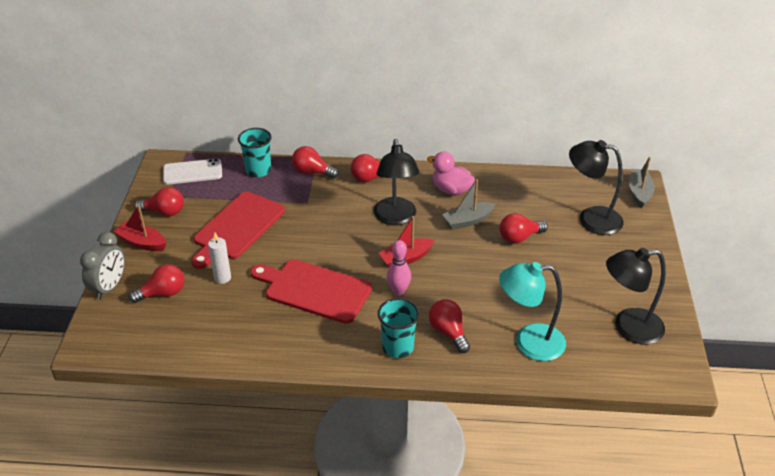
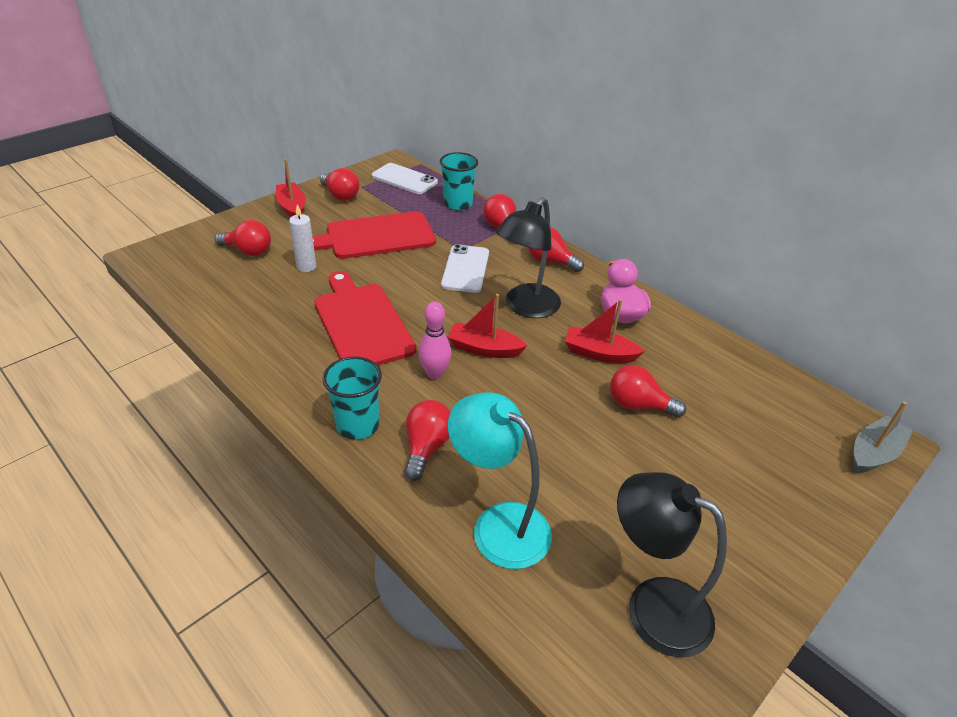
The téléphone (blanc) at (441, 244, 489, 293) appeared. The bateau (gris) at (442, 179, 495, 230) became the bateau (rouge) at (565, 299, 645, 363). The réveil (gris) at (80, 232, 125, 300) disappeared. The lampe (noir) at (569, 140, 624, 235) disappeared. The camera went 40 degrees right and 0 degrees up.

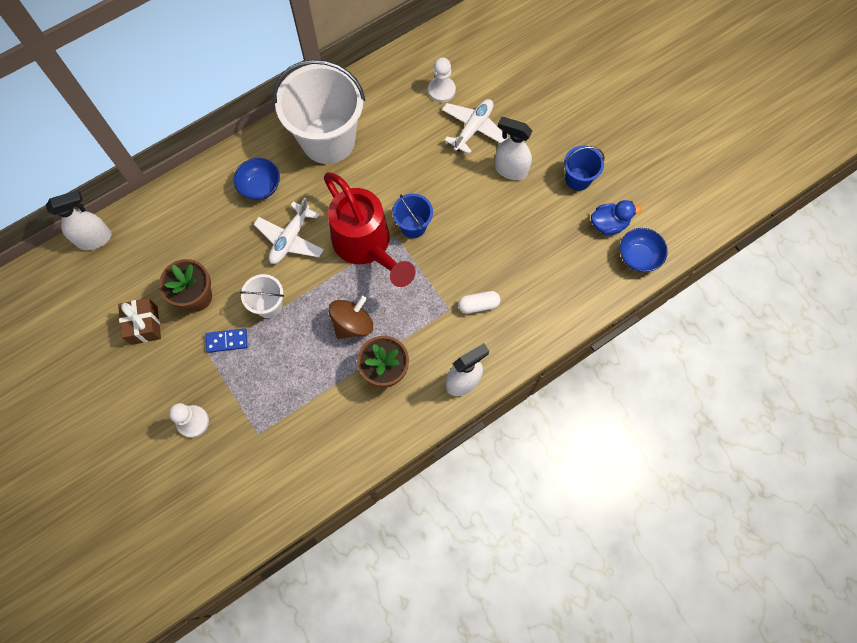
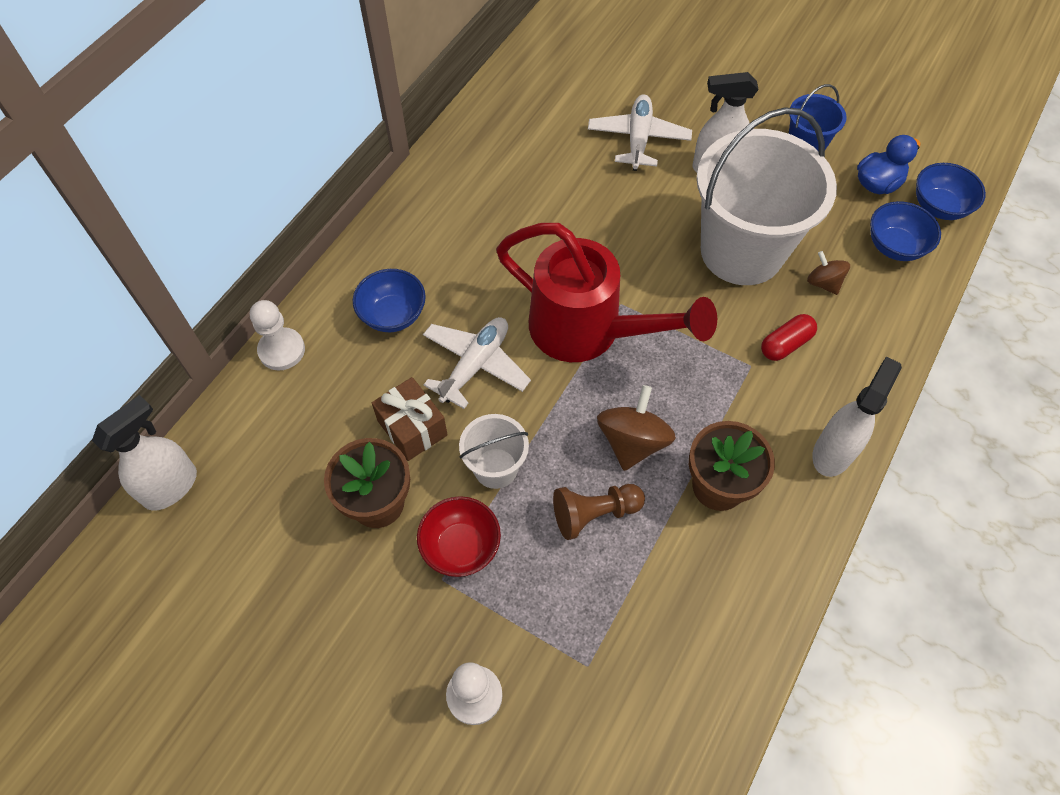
The pion (blanc) moved from (428, 58, 456, 103) to (250, 300, 305, 371). The cadeau (marron) moved from (118, 298, 161, 345) to (372, 377, 448, 461). The domino (bleu) at (206, 328, 248, 353) was replaced by the bol (rouge) at (417, 496, 501, 577). The avion (blanc) at (254, 197, 324, 264) turned 150 degrees counterclockwise. The pion (marron) at (553, 484, 645, 540) appeared. The seau (blanc) moved from (273, 60, 365, 164) to (696, 107, 837, 285). The gélule (blanc) at (458, 291, 501, 314) became the gélule (rouge) at (761, 314, 817, 361). The toupie (marron) at (807, 251, 850, 295) appeared. The bol (bleu) at (870, 201, 941, 261) appeared. The seau (bleu) at (392, 193, 433, 238) disappeared. The camera went 25 degrees left and 10 degrees down.

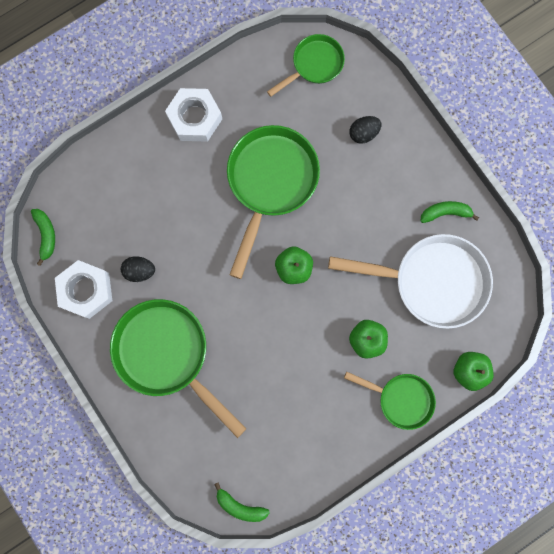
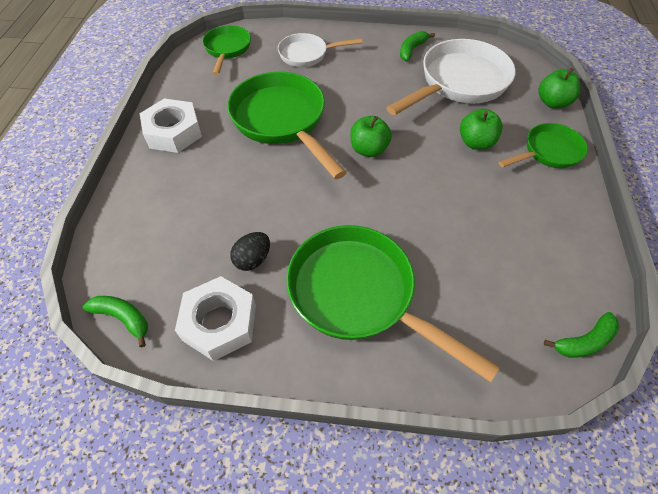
The œuf (noir) at (349, 116, 382, 143) was replaced by the poêle (blanc) at (278, 33, 363, 67). The poêle (vert) at (110, 299, 247, 438) turned 45 degrees clockwise. The camera went 50 degrees left and 25 degrees down.

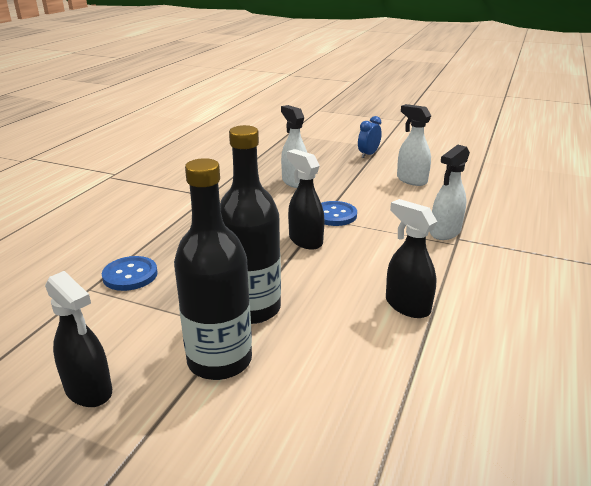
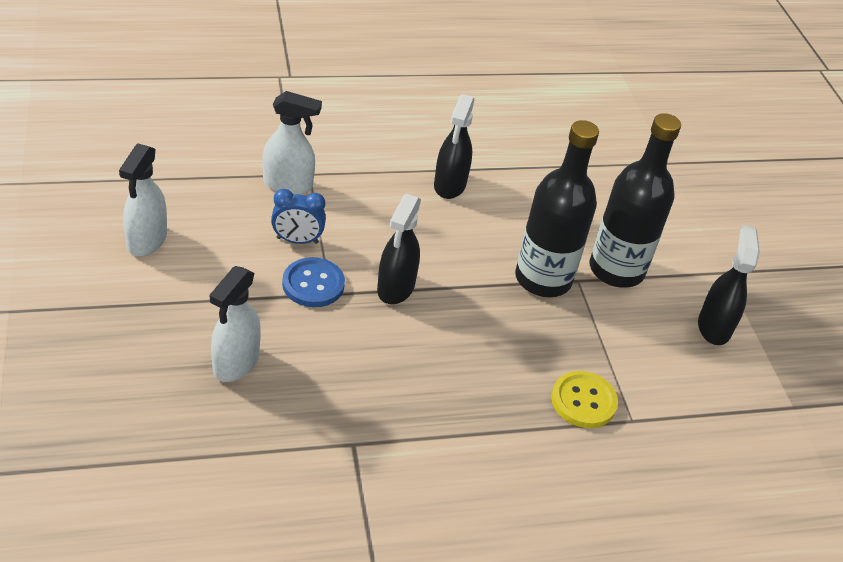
The réveil (bleu) moved from (358, 116, 382, 158) to (271, 189, 326, 244). The bouton (bleu) at (102, 256, 158, 291) became the bouton (jaune) at (551, 371, 618, 428). The camera went 130 degrees left and 15 degrees up.

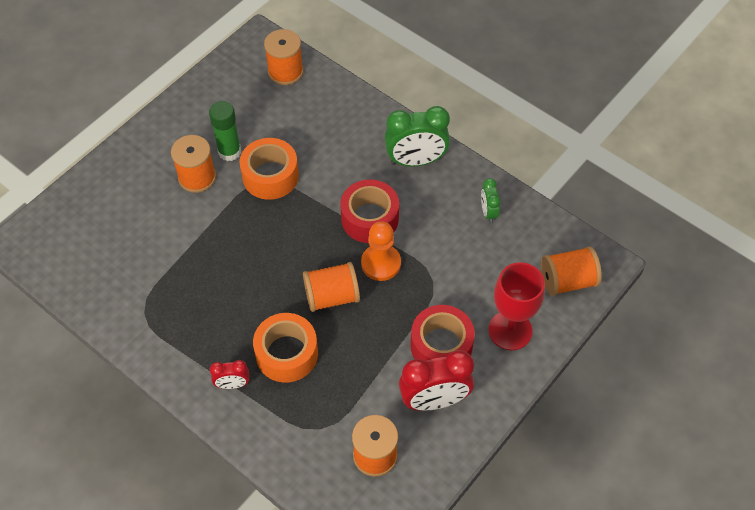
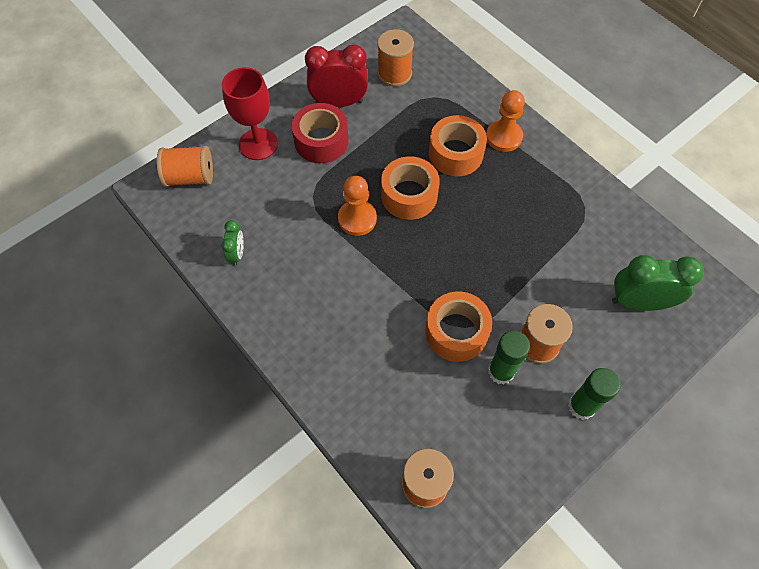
The bobine (orange) at (303, 262, 360, 312) was replaced by the ruban adhésif (orange) at (381, 156, 440, 220). The réveil (rouge) at (210, 360, 249, 389) was replaced by the pion (orange) at (486, 90, 525, 152). The bâton de colle (vert) at (568, 368, 621, 420) appeared. The réveil (vert) moved from (384, 106, 450, 166) to (612, 255, 704, 311). The ruban adhésif (rouge) at (340, 179, 399, 243) disappeared. The camera went 170 degrees left and 5 degrees up.

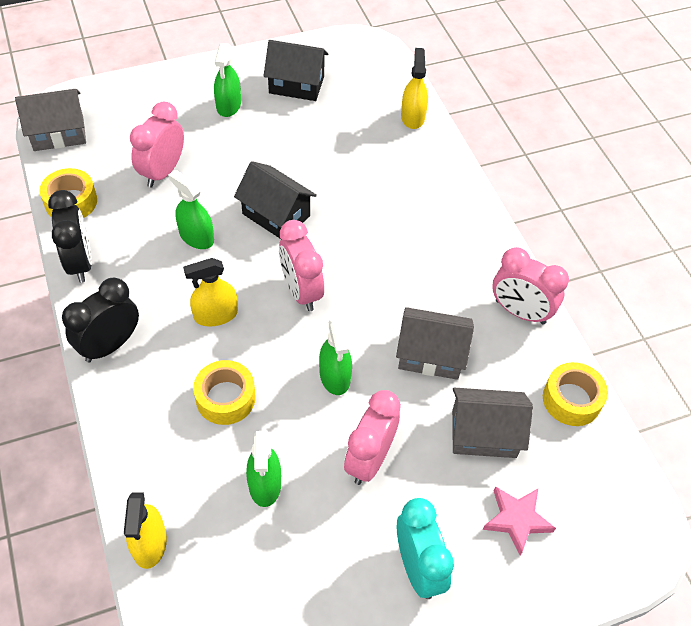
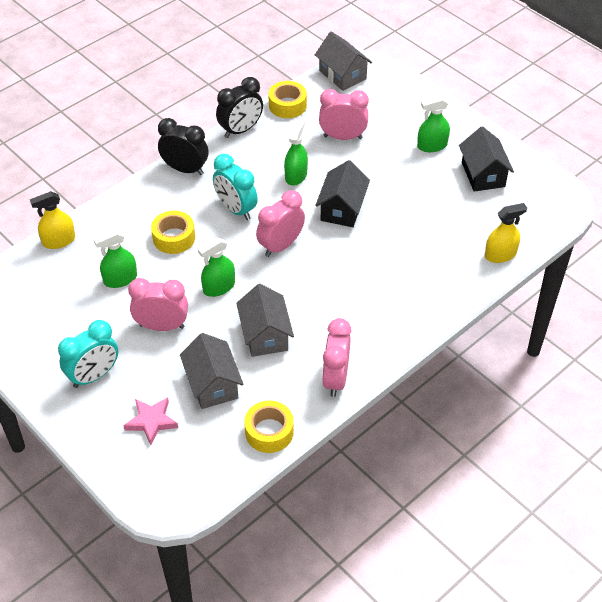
The vaporisateur (jaune) at (183, 258, 238, 327) was replaced by the réveil (turquoise) at (213, 154, 258, 220). The camera went 70 degrees right and 5 degrees down.

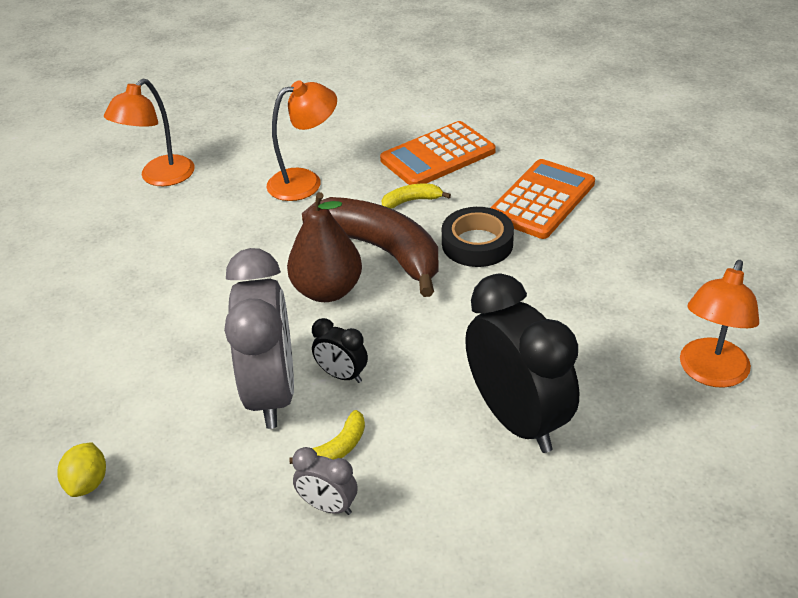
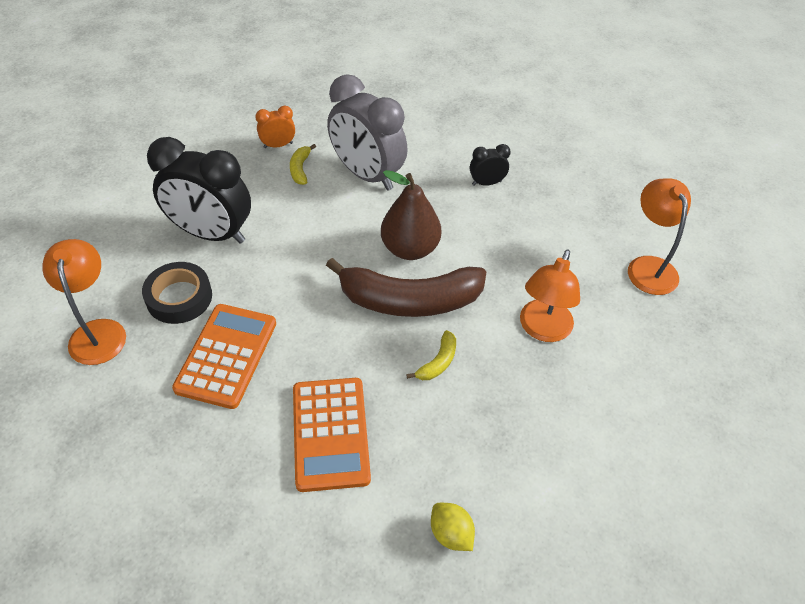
The ruban adhésif (noir) moved from (442, 207, 514, 267) to (142, 262, 212, 324). The calculatrice (orange) moved from (380, 121, 496, 185) to (172, 304, 276, 409). The réveil (gris) at (292, 447, 358, 515) became the réveil (orange) at (255, 106, 295, 148). The citron (jaune) moved from (57, 442, 106, 497) to (431, 503, 475, 551). The réveil (noir) moved from (312, 318, 368, 383) to (470, 144, 511, 186). The camera went 135 degrees right and 10 degrees up.

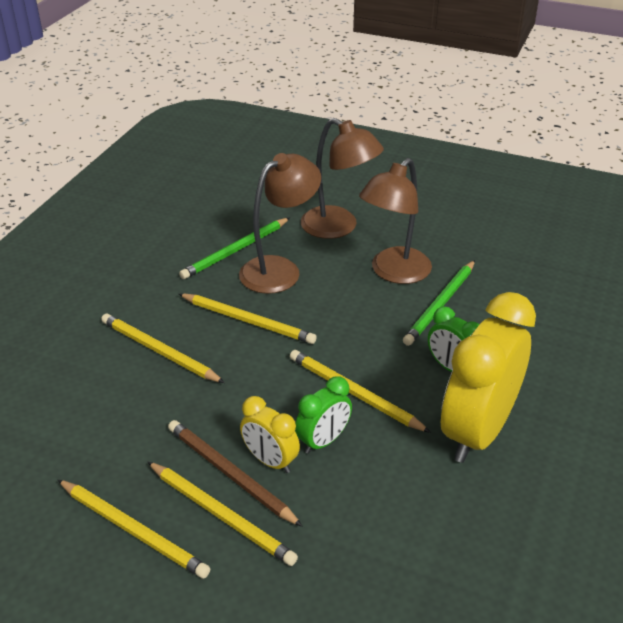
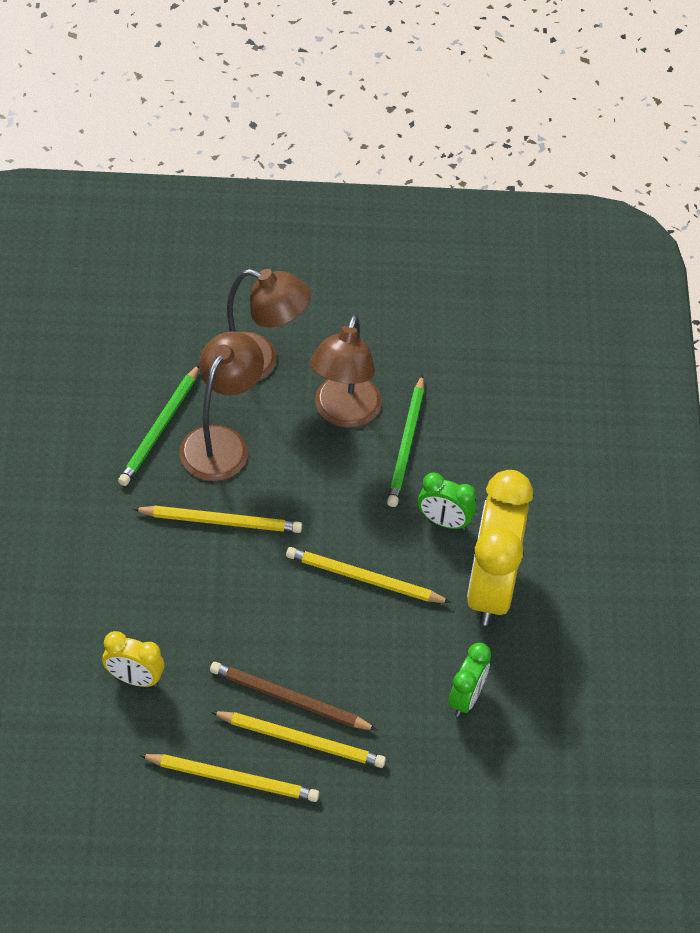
The réveil (jaune) moved from (240, 396, 300, 473) to (102, 631, 164, 687). The réveil (vert) moved from (295, 376, 352, 454) to (449, 643, 491, 717). The crayon (jaune) at (101, 314, 225, 383) disappeared. The camera went 25 degrees left and 15 degrees up.

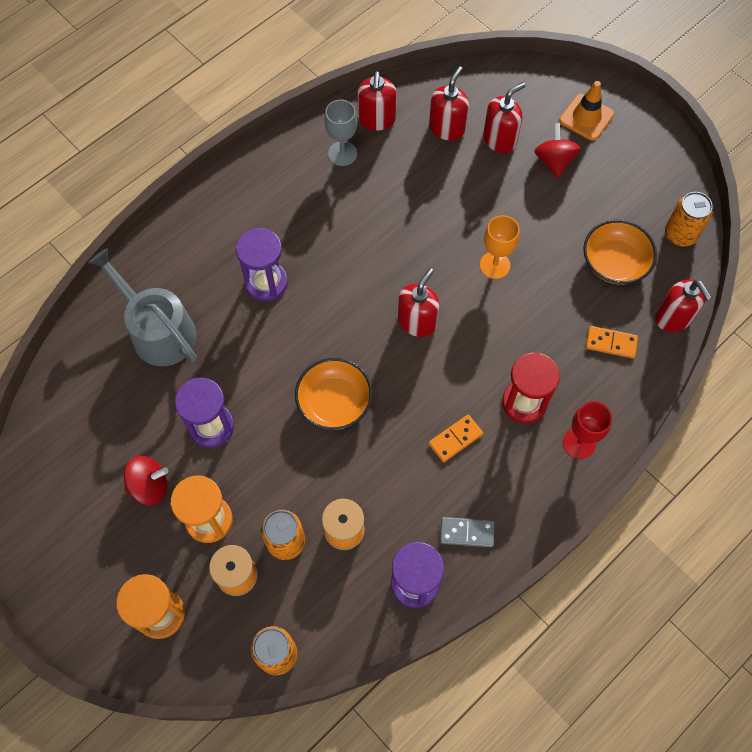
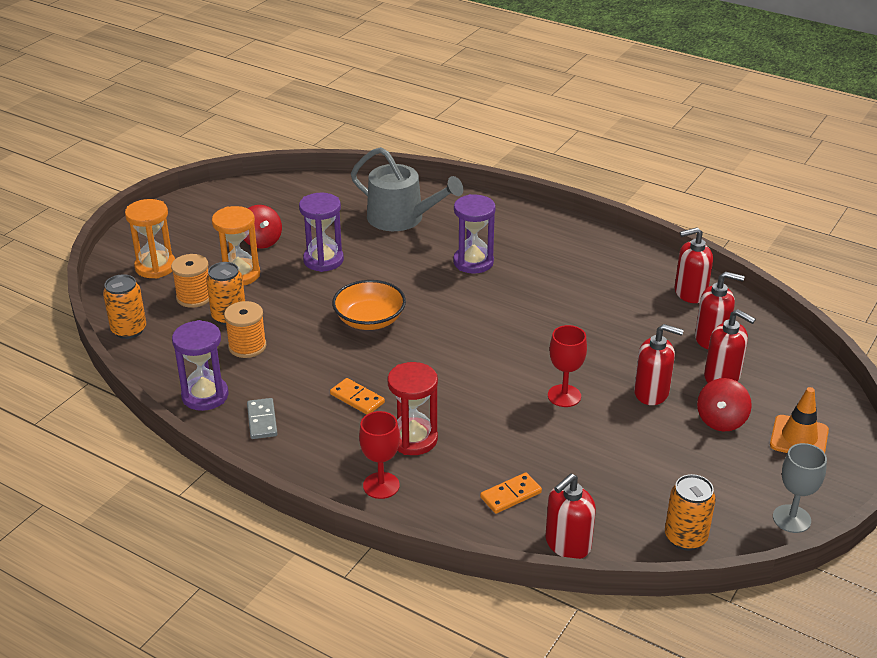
The arrosoir (gris) at (88, 248, 197, 366) turned 90 degrees clockwise. The domino (orange) at (586, 326, 638, 358) turned 60 degrees clockwise. The verre à pied (orange) at (480, 215, 519, 279) became the verre à pied (rouge) at (548, 325, 587, 407). The distributeur de savon (rouge) moved from (398, 268, 440, 337) to (634, 324, 684, 405). The toupie (rouge) at (534, 123, 581, 178) turned 135 degrees clockwise. The verre à pied (gris) moved from (324, 99, 357, 166) to (773, 443, 827, 533). The bol (orange) at (583, 220, 657, 285) disappeared. The camera went 75 degrees right and 30 degrees down.

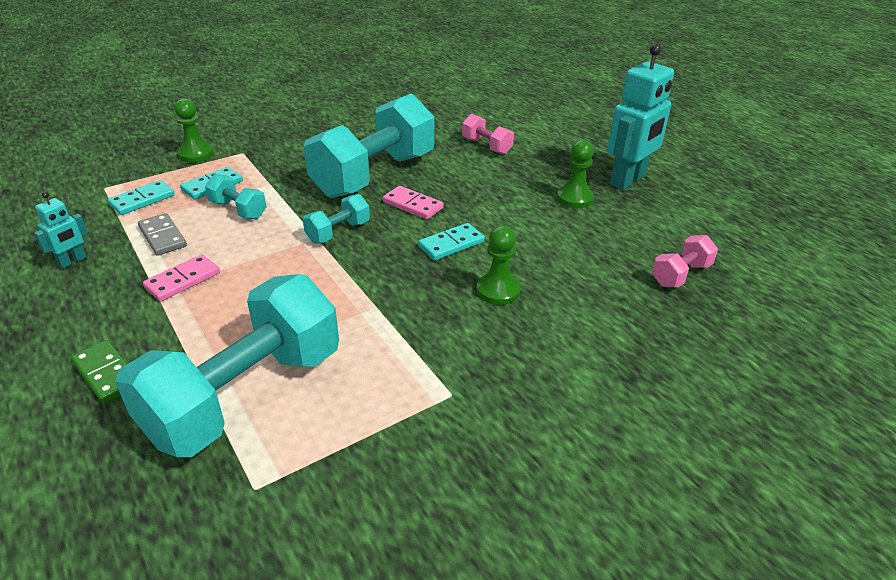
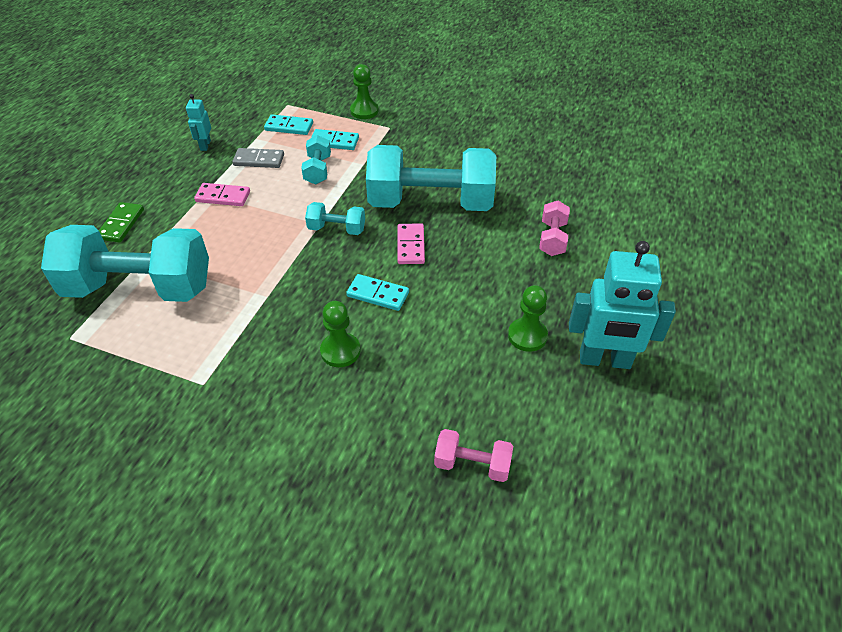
The robot (turquoise) at (34, 192, 88, 269) turned 90 degrees clockwise. The domino (gris) at (138, 213, 187, 256) turned 75 degrees clockwise. The camera went 55 degrees right and 10 degrees up.

